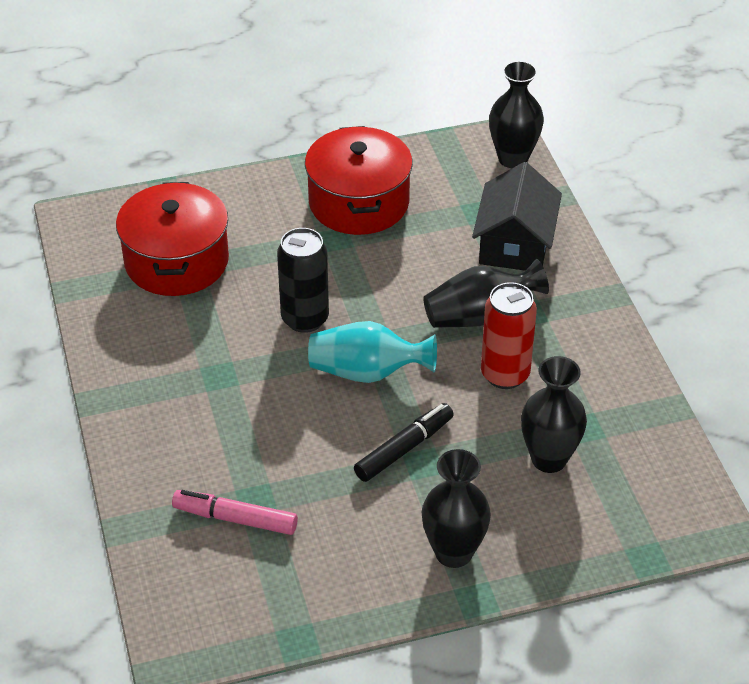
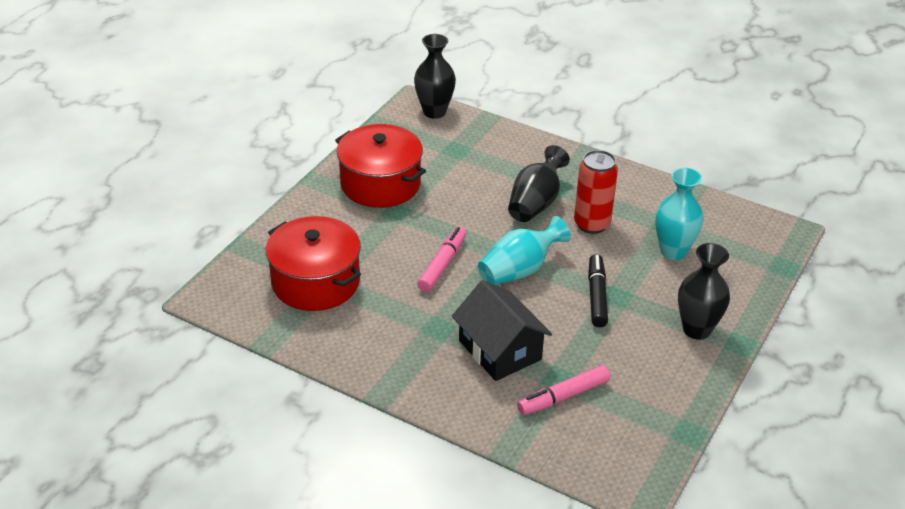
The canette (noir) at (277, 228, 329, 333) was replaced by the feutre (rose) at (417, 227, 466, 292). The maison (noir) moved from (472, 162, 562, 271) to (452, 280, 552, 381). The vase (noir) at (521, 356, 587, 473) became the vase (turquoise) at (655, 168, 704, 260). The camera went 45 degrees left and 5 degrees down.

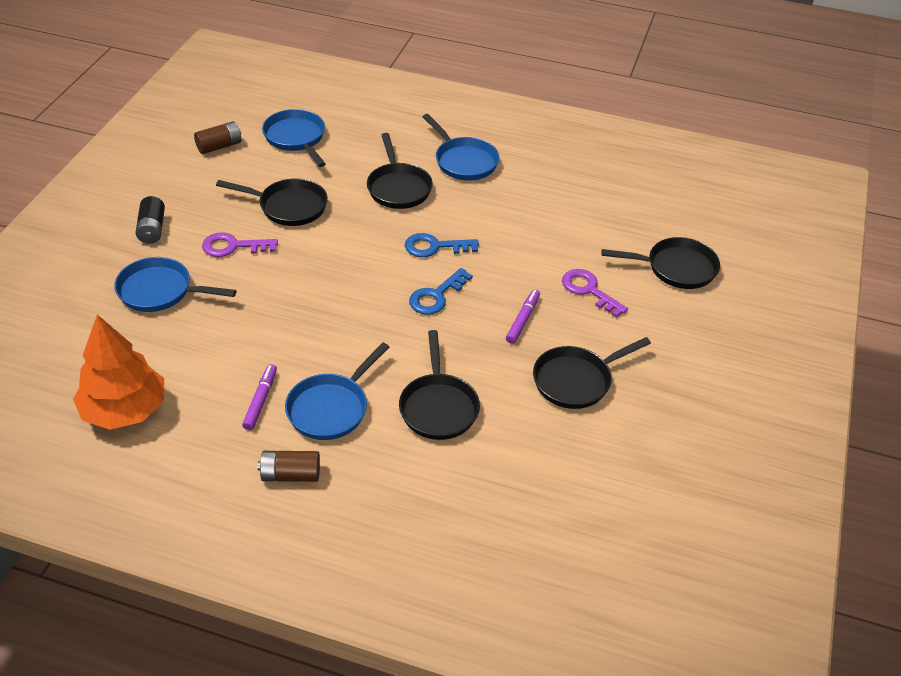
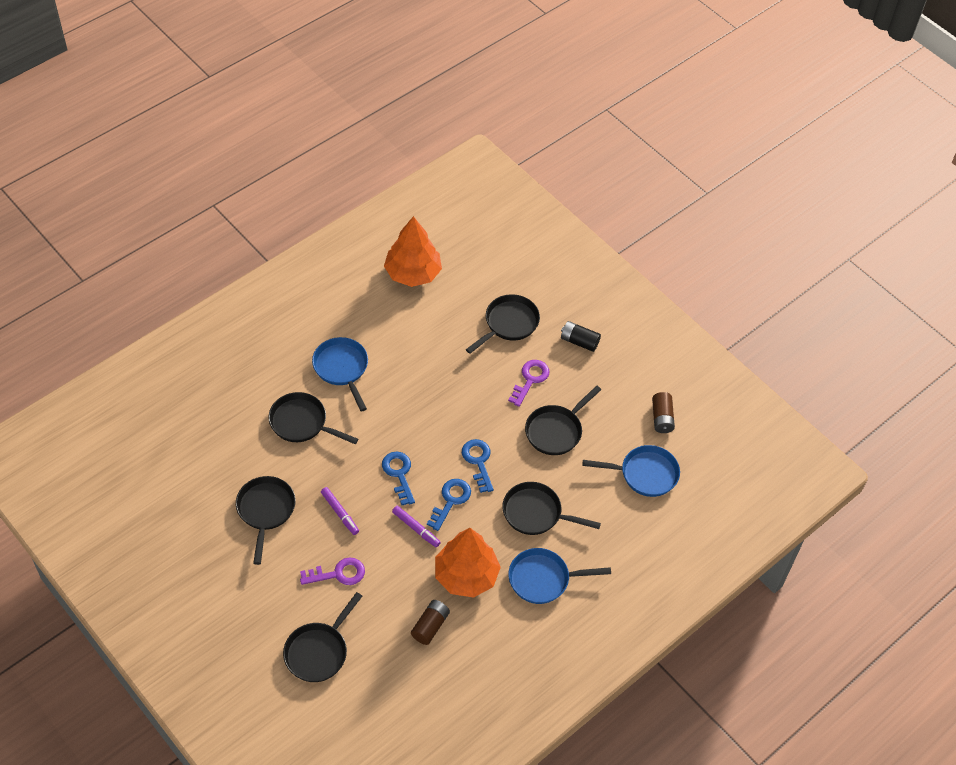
The feutre (violet) moved from (242, 364, 277, 430) to (392, 506, 441, 547). The pile (marron) moved from (257, 451, 320, 482) to (411, 600, 450, 645). The arbre (orange) at (435, 528, 501, 598) appeared. The clé (bleu) at (462, 439, 494, 493) appeared. The poêle (bleu) at (114, 257, 237, 312) became the poêle (noir) at (466, 294, 540, 354). The camera went 120 degrees right and 10 degrees up.

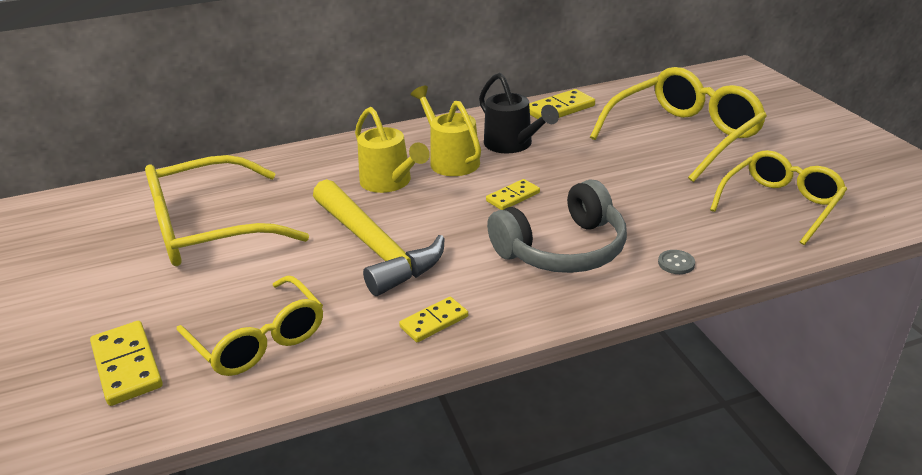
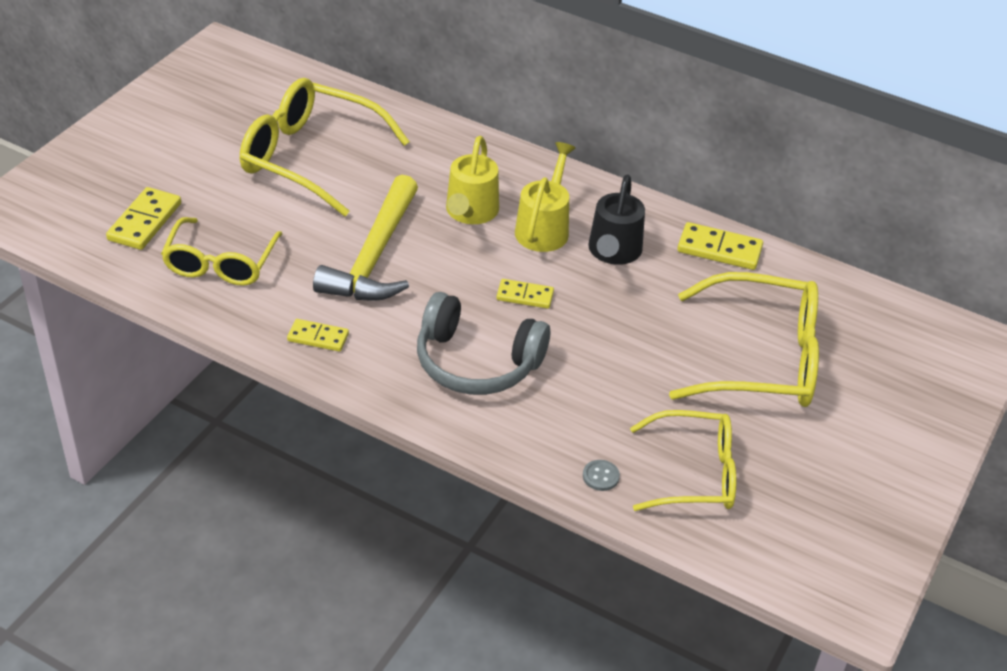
The bouton (gris) moved from (658, 250, 695, 274) to (583, 460, 620, 491). The camera went 45 degrees right and 10 degrees up.

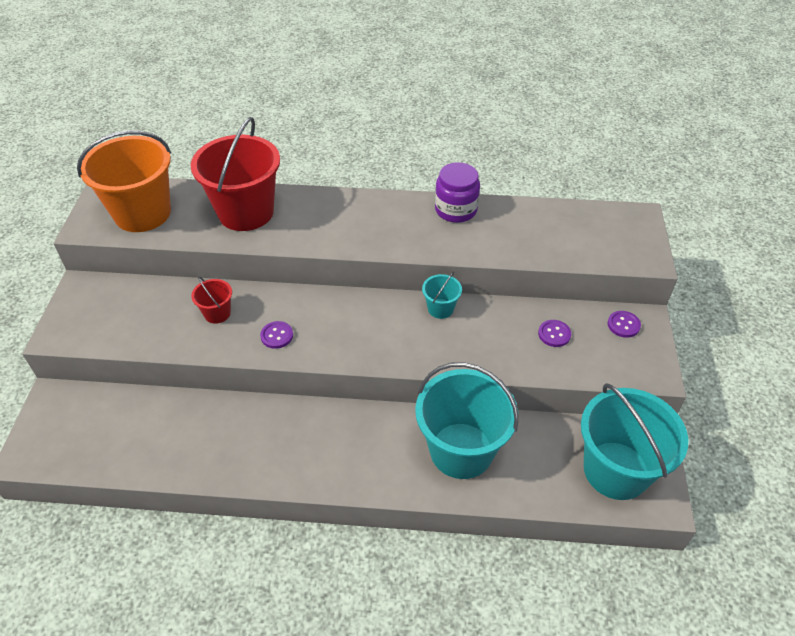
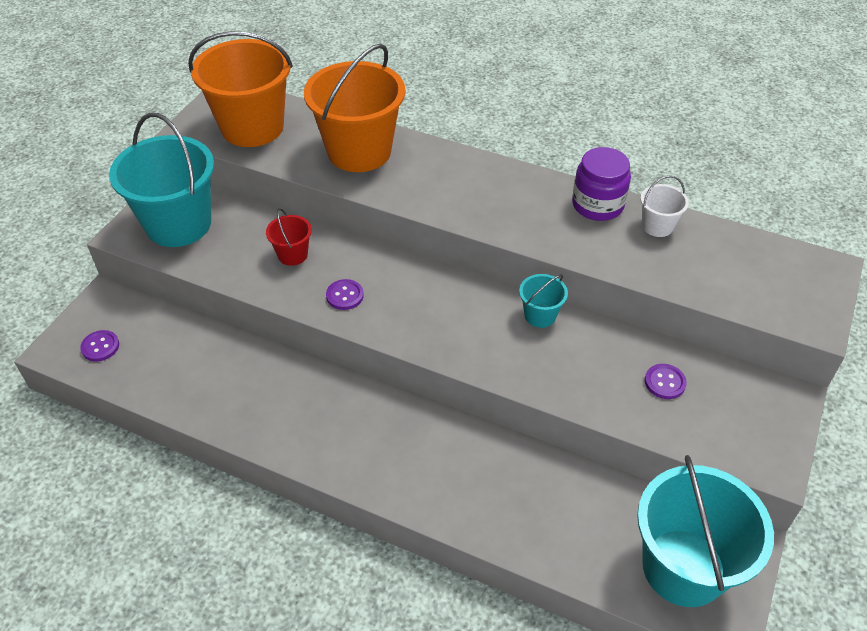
The bouton (violet) moved from (608, 311, 641, 338) to (80, 330, 119, 362). The seau (turquoise) moved from (415, 362, 519, 479) to (109, 113, 214, 247). The seau (rouge) at (191, 117, 280, 231) became the seau (orange) at (304, 44, 405, 172). The seau (blanc) at (640, 175, 689, 237) appeared. The camera went 20 degrees right and 0 degrees up.

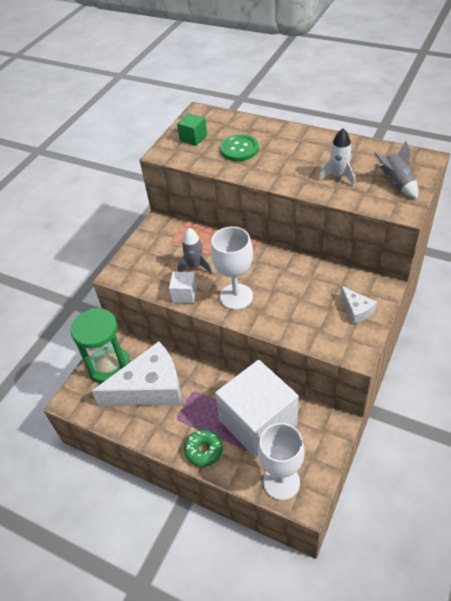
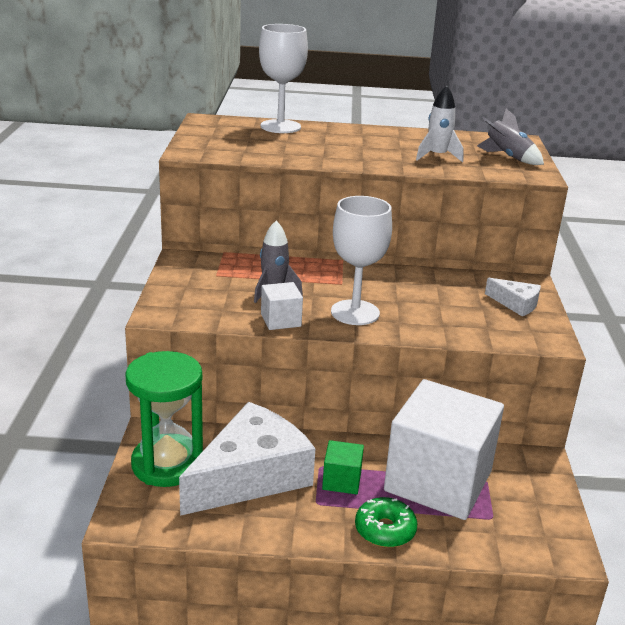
The verre à pied (blanc) moved from (258, 423, 305, 500) to (259, 24, 308, 133). The cube (vert) moved from (177, 113, 207, 146) to (322, 440, 364, 494). The bouton (vert) at (220, 135, 259, 161) disappeared. The camera went 30 degrees left and 20 degrees down.

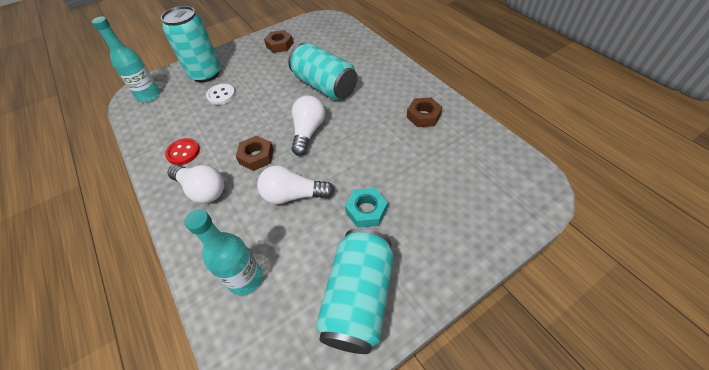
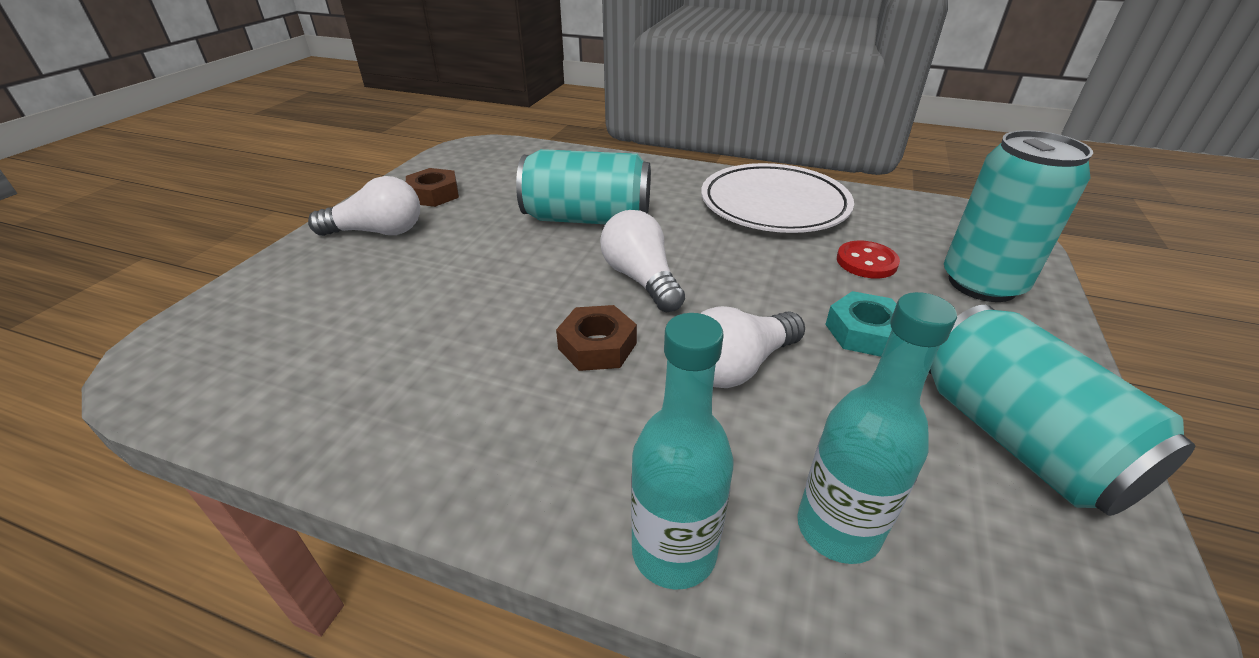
The ampoule (blanc) moved from (168, 164, 224, 203) to (308, 176, 420, 236). The bouteille (turquoise) moved from (92, 16, 160, 102) to (631, 313, 734, 590). The écrou (marron) at (407, 98, 442, 127) was replaced by the assiette (blanc) at (701, 163, 854, 233). The bouton (rouge) moved from (165, 138, 200, 165) to (837, 241, 900, 279). The canette (turquoise) moved from (161, 6, 221, 83) to (944, 130, 1093, 302). The bouton (blanc) at (206, 84, 236, 105) disappeared. The camera went 40 degrees left and 15 degrees down.

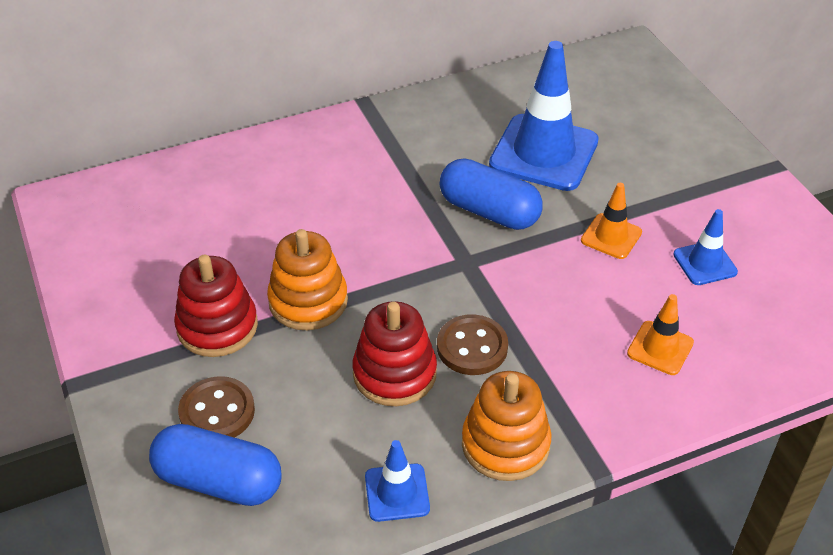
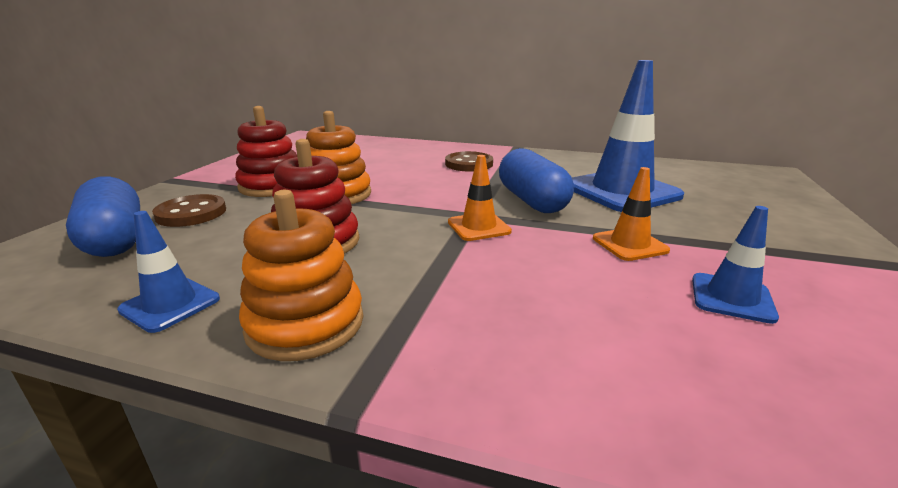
The bouton (marron) moved from (437, 314, 508, 375) to (445, 151, 493, 172). The cône de chantier (orange) moved from (627, 294, 694, 375) to (448, 155, 512, 241). The camera went 40 degrees right and 20 degrees down.

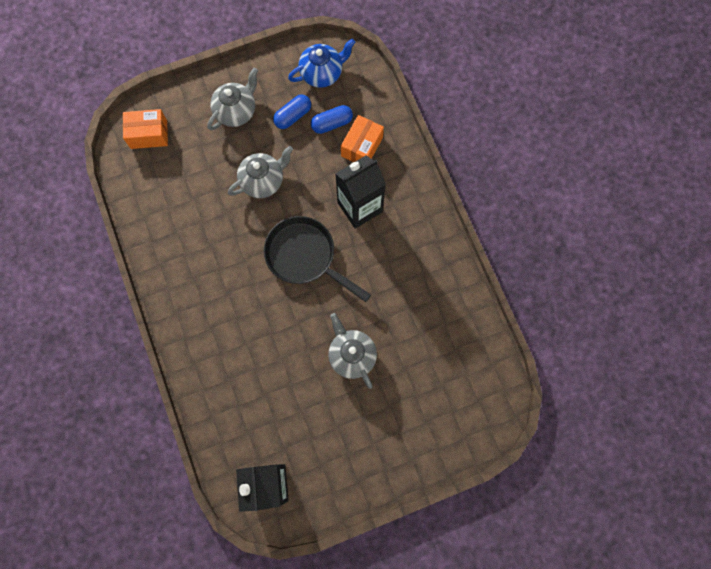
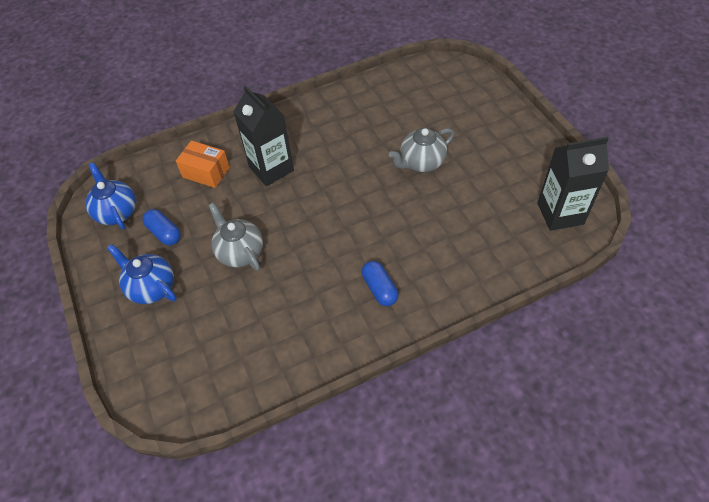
The théière (gris) at (207, 68, 258, 130) became the théière (bleu) at (107, 244, 177, 304). The gélule (bleu) moved from (311, 105, 353, 134) to (362, 261, 399, 306). The boîte (orange) at (123, 109, 168, 149) disappeared. The poêle (noir) at (264, 216, 371, 302) disappeared. The camera went 90 degrees left and 20 degrees down.

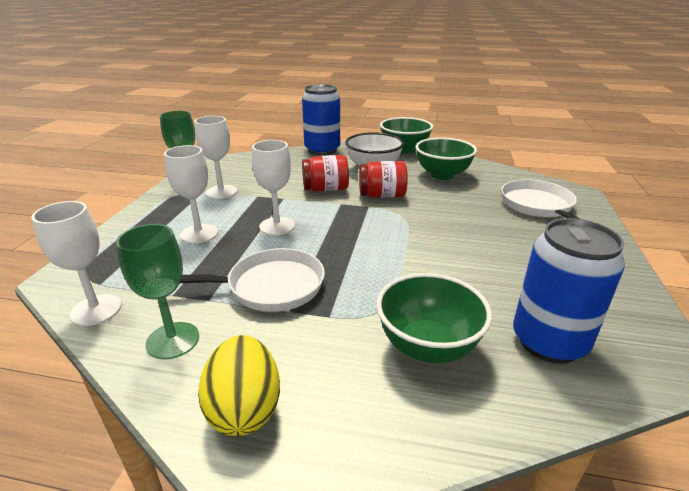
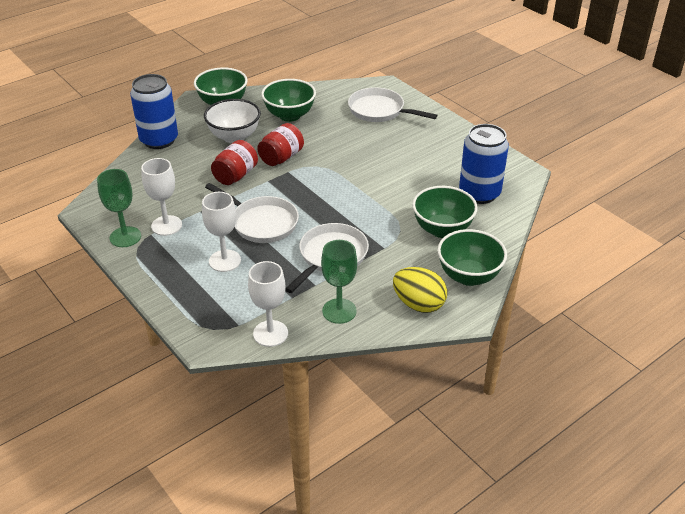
The verre à pied (blanc) at (252, 140, 295, 235) was replaced by the poêle (blanc) at (205, 183, 299, 243). The bol (vert) at (437, 229, 507, 286) appeared. The camera went 50 degrees left and 10 degrees up.

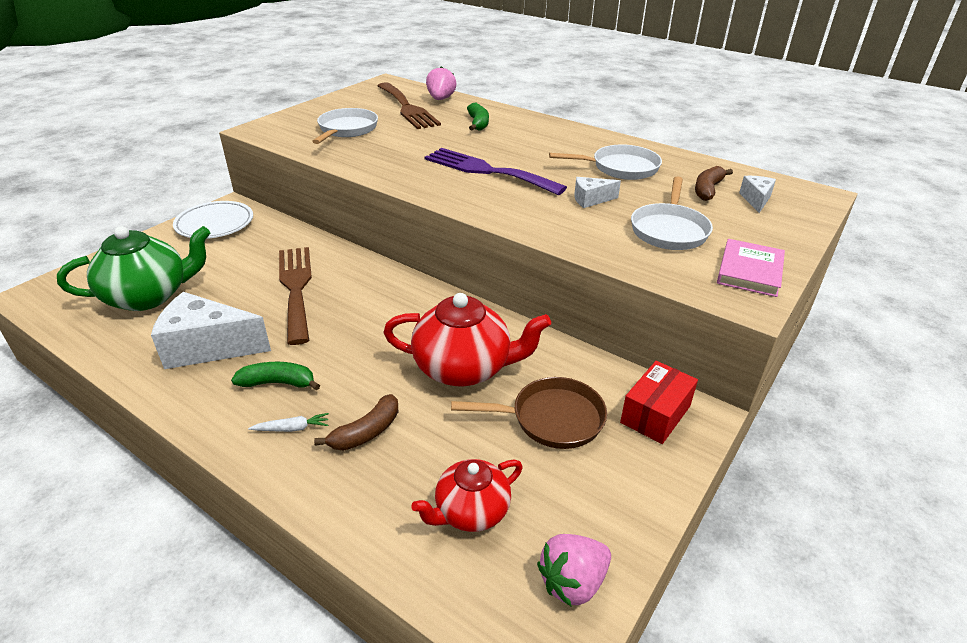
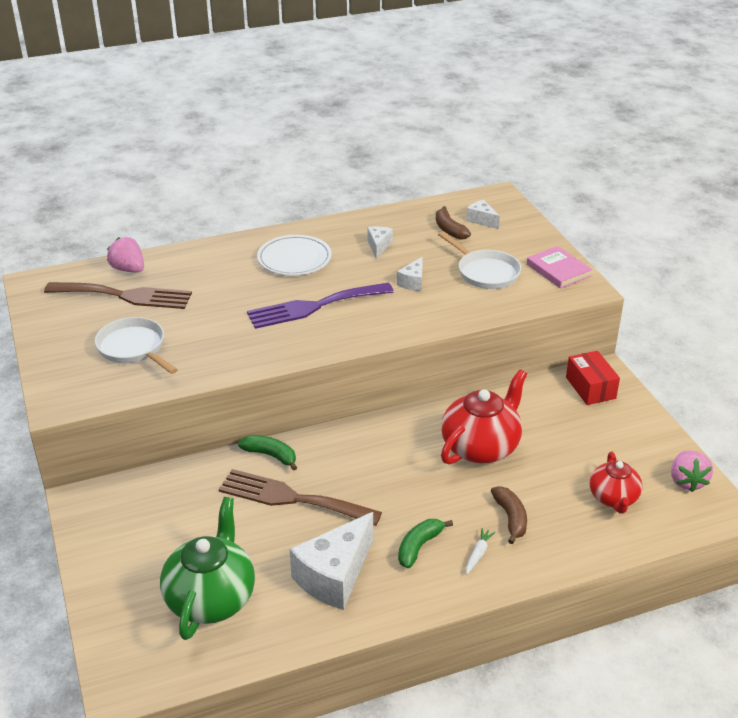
The banane (vert) moved from (467, 103, 489, 131) to (238, 435, 297, 471). The assiette (blanc) moved from (173, 201, 253, 239) to (257, 235, 332, 276). The poêle (blanc) at (549, 144, 662, 180) was replaced by the fromage (blanc) at (367, 227, 393, 259). The poêle (marron) at (451, 377, 607, 449) disappeared. The camera went 55 degrees left and 0 degrees up.

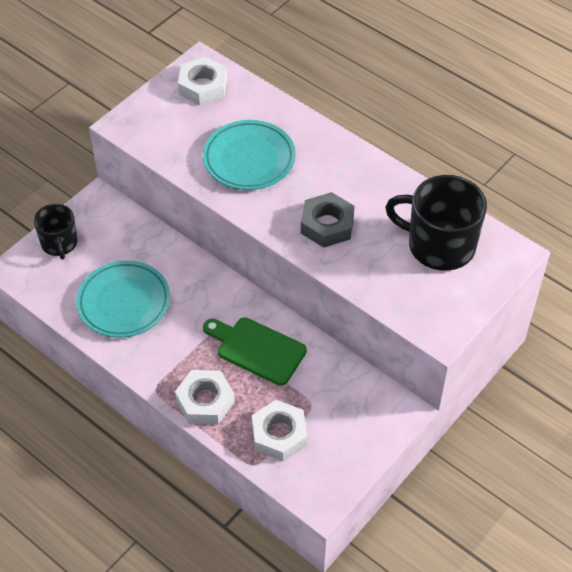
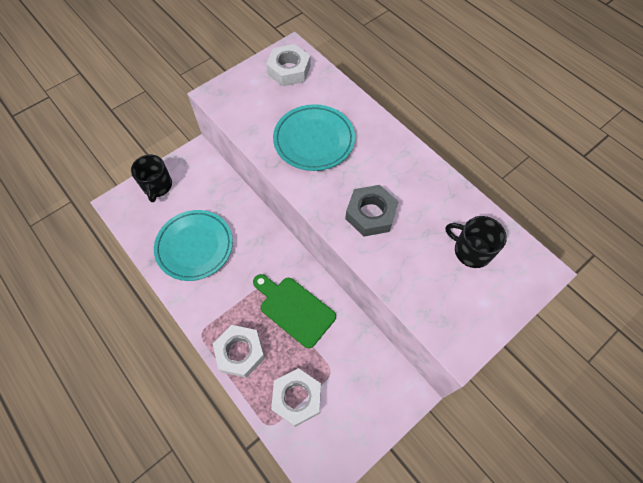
The tasse (noir) at (385, 175, 487, 271) changed to 0.60 times the size. The camera went 10 degrees right and 10 degrees up.

